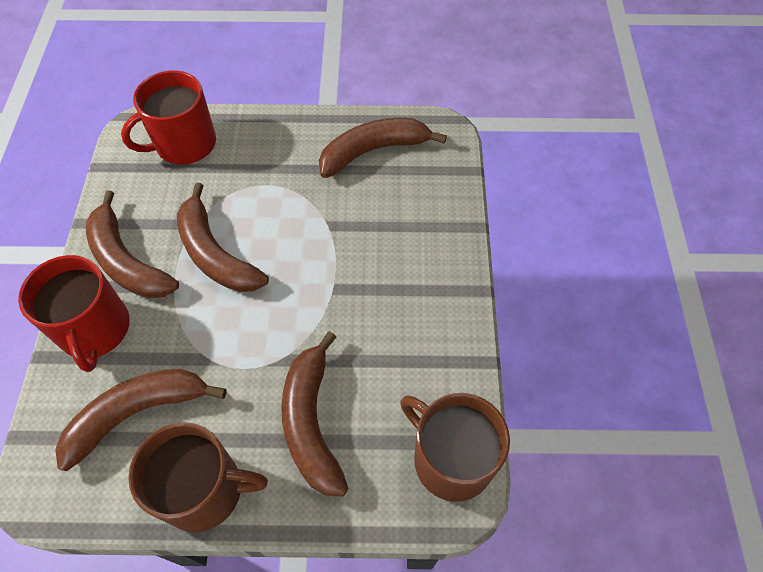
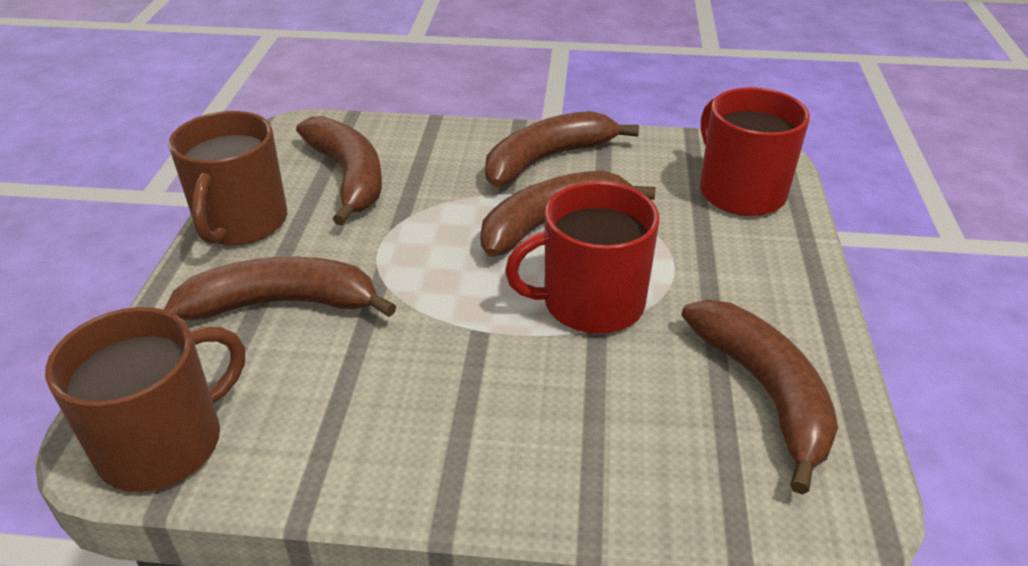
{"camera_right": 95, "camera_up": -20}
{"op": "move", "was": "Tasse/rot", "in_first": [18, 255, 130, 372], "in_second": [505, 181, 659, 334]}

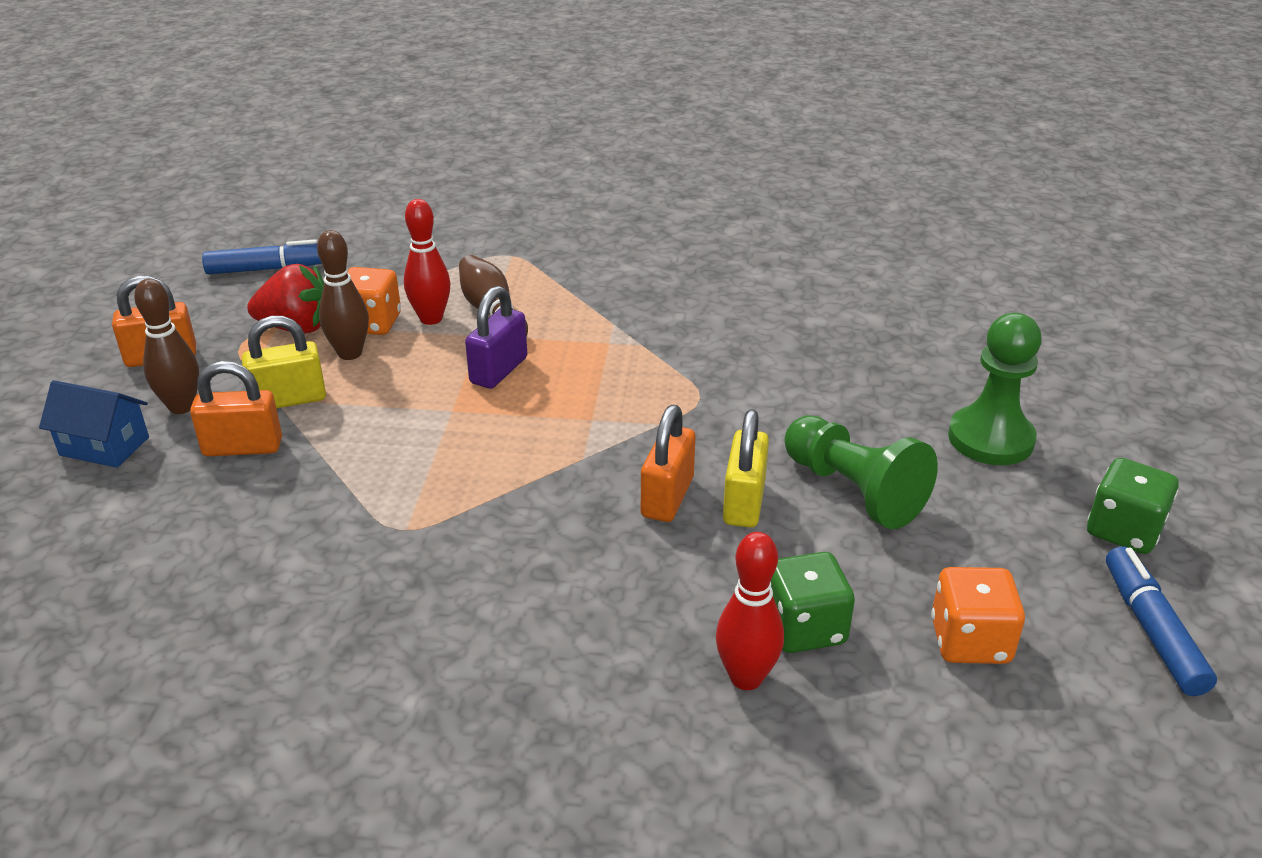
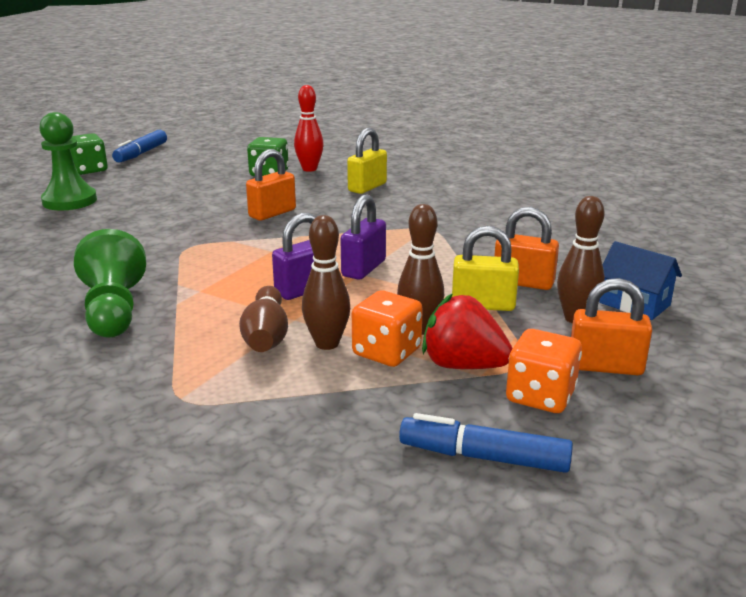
{"camera_right": -155, "camera_up": -10}
{"op": "insert", "now": "Vorhängeschloss/lila", "in_second": [340, 194, 386, 280]}
{"op": "move", "was": "Vorhängeschloss/gelb", "in_first": [723, 409, 769, 528], "in_second": [347, 128, 387, 194]}
{"op": "move", "was": "Bauer/grün", "in_first": [784, 415, 938, 529], "in_second": [74, 229, 146, 337]}
{"op": "move", "was": "Spielwürfel/orange", "in_first": [931, 567, 1025, 664], "in_second": [506, 329, 582, 413]}
{"op": "recolor", "was": "Bowlingkegel/rot", "now": "Bowlingkegel/braun", "in_first": [404, 199, 451, 325], "in_second": [302, 215, 350, 350]}

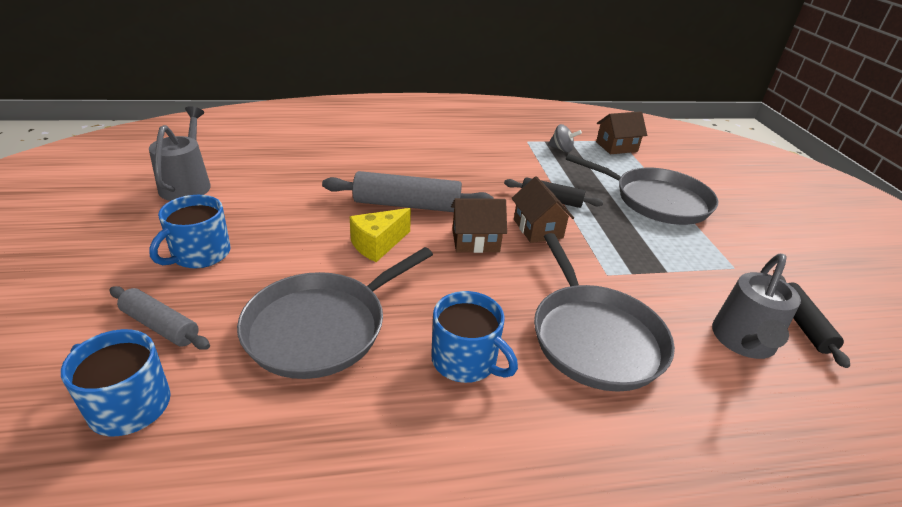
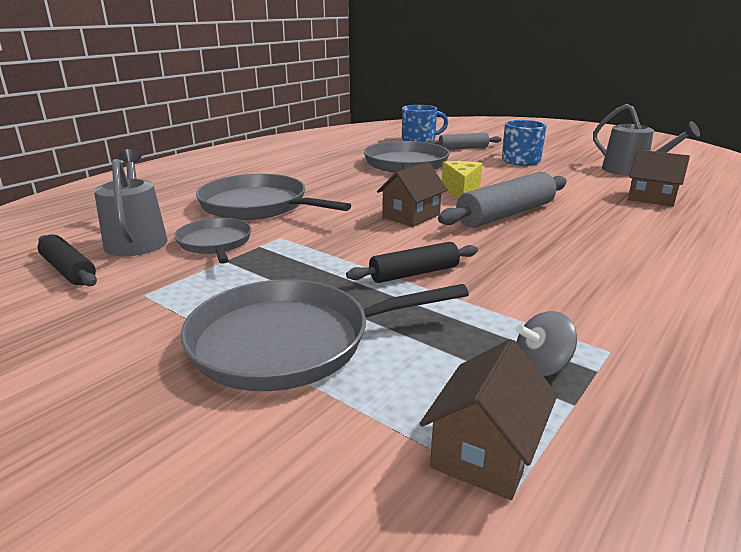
{"camera_right": 140, "camera_up": -10}
{"op": "delete", "was": "Tasse/blau", "in_first": [431, 291, 518, 383]}
{"op": "insert", "now": "Pfanne/grau", "in_second": [174, 218, 252, 264]}
{"op": "move", "was": "Haus/braun", "in_first": [512, 176, 574, 243], "in_second": [628, 150, 690, 207]}

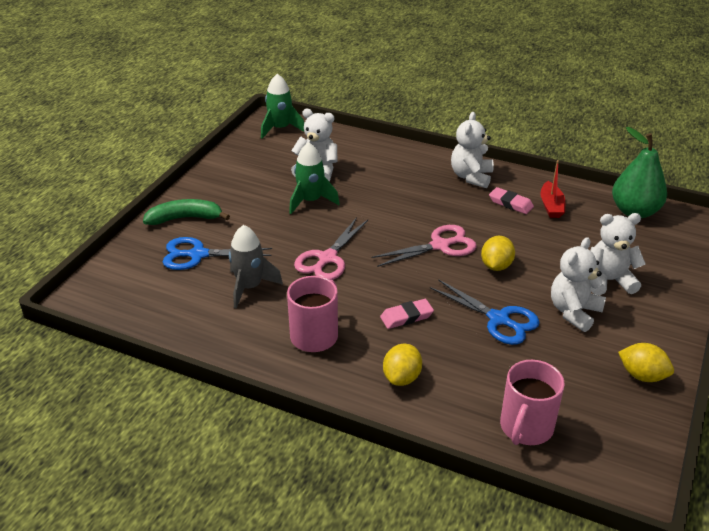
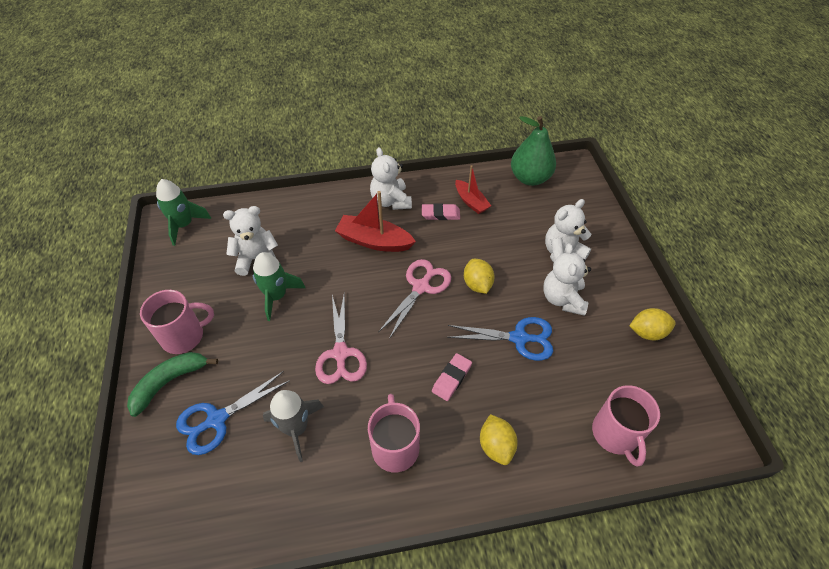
{"camera_right": -35, "camera_up": 15}
{"op": "insert", "now": "Tasse/rosa", "in_second": [140, 290, 214, 354]}
{"op": "insert", "now": "Boot/rot", "in_second": [335, 191, 416, 252]}

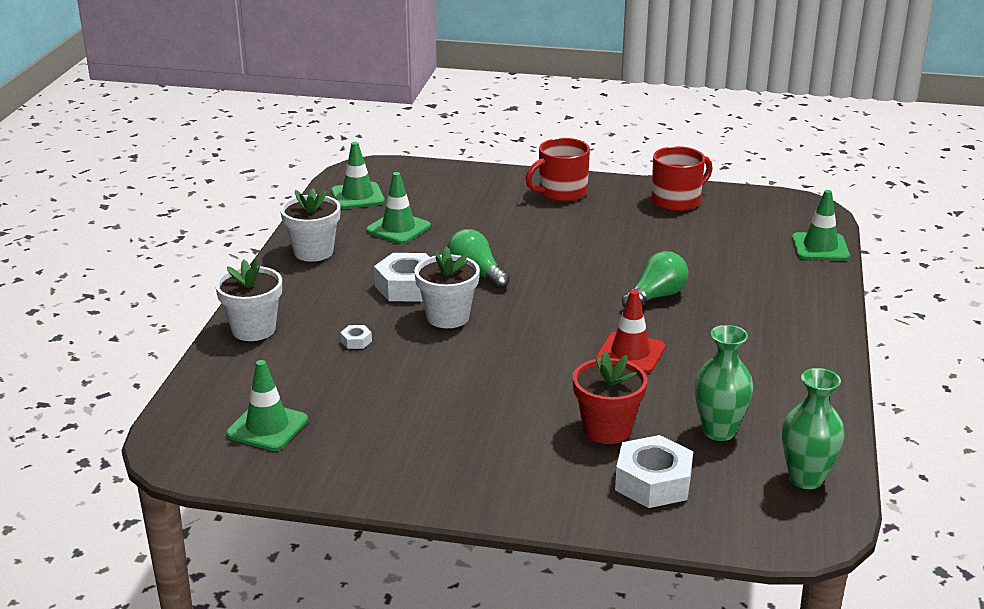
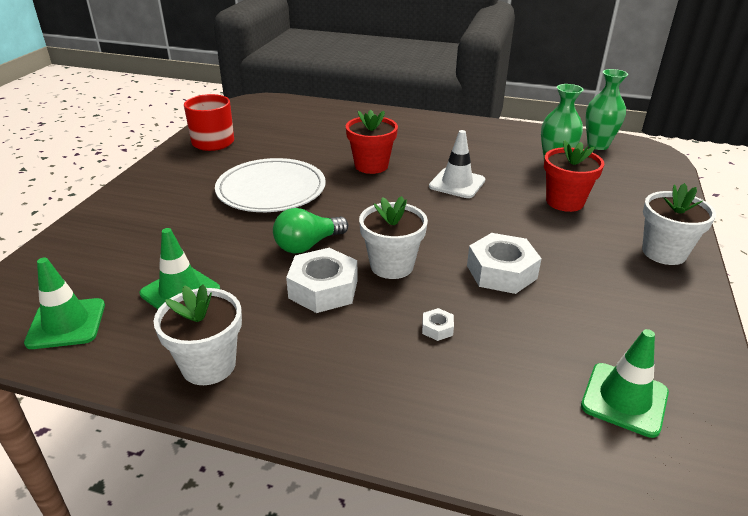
{"camera_right": -85, "camera_up": 5}
{"op": "delete", "was": "Tasse/rot", "in_first": [525, 138, 590, 202]}
{"op": "delete", "was": "Leitkegel/grün", "in_first": [792, 190, 850, 261]}
{"op": "insert", "now": "Teller/weiß", "in_second": [215, 158, 326, 212]}
{"op": "move", "was": "Blumentopf/weiß", "in_first": [215, 259, 282, 341], "in_second": [642, 183, 716, 265]}
{"op": "move", "was": "Sechskantmutter/weiß", "in_first": [615, 435, 693, 508], "in_second": [467, 233, 542, 294]}
{"op": "replace", "was": "Glühbirne/grün", "now": "Blumentopf/rot", "in_first": [622, 251, 688, 308], "in_second": [346, 110, 398, 174]}
{"op": "recolor", "was": "Leitkegel/rot", "now": "Leitkegel/weiß", "in_first": [596, 290, 665, 373], "in_second": [429, 130, 485, 198]}

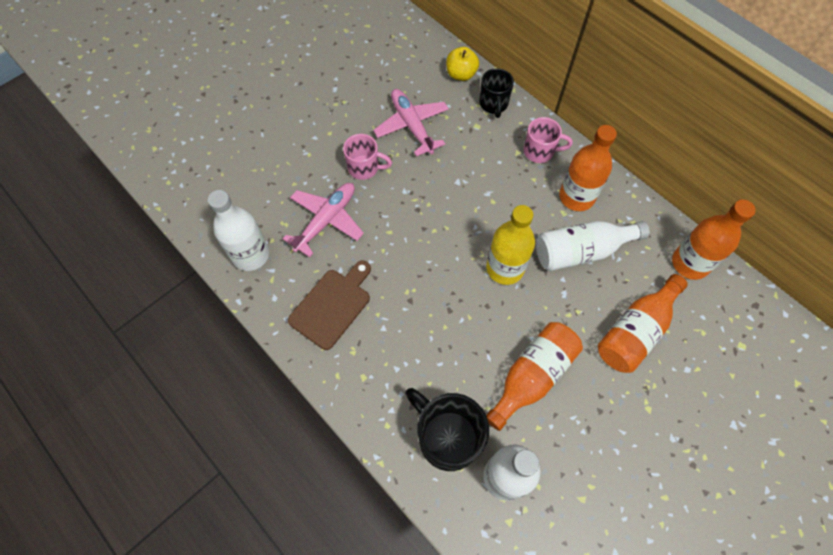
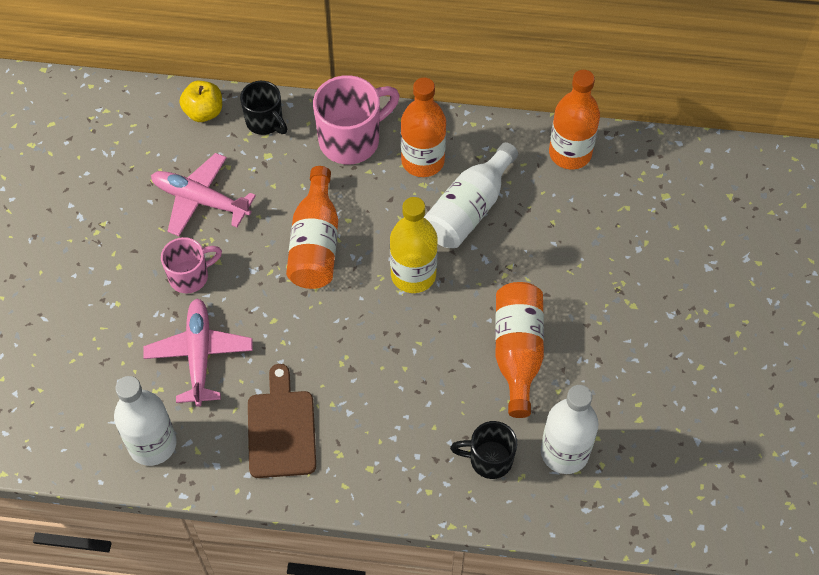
{"camera_right": -40, "camera_up": -5}
{"op": "move", "was": "Flasche/orange", "in_first": [598, 274, 688, 373], "in_second": [286, 166, 338, 289]}
{"op": "resize", "was": "Tasse/schwarz", "in_first": [405, 388, 489, 471], "in_second": [450, 421, 517, 479], "ratio": 0.62}
{"op": "resize", "was": "Tasse/rosa", "in_first": [523, 117, 573, 163], "in_second": [313, 75, 400, 164], "ratio": 1.62}

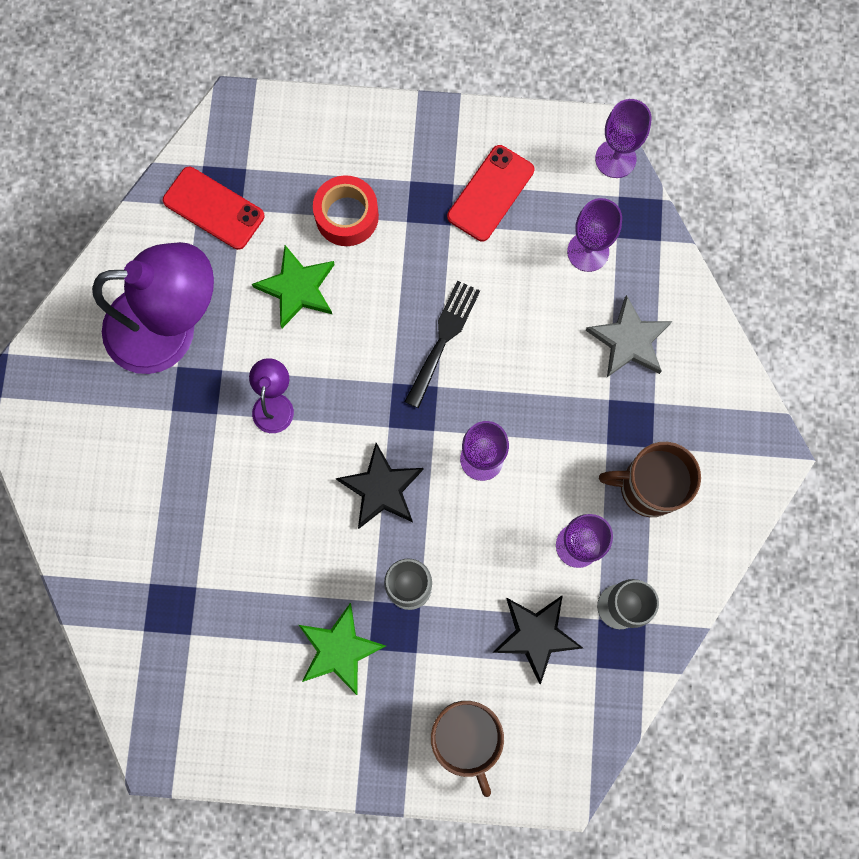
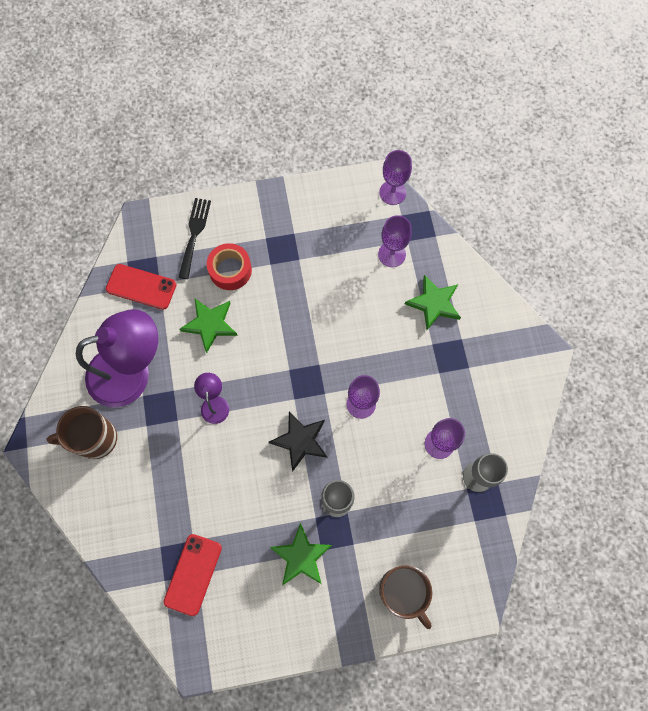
{"camera_right": -15, "camera_up": -5}
{"op": "delete", "was": "Stern/schwarz", "in_first": [492, 595, 583, 684]}
{"op": "move", "was": "Gabel/schwarz", "in_first": [405, 281, 480, 408], "in_second": [178, 198, 211, 279]}
{"op": "move", "was": "Handy/rot", "in_first": [447, 145, 534, 241], "in_second": [164, 534, 222, 616]}
{"op": "move", "was": "Tasse/braun", "in_first": [599, 442, 701, 517], "in_second": [47, 406, 117, 459]}
{"op": "recolor", "was": "Stern/grau", "now": "Stern/grün", "in_first": [585, 295, 672, 377], "in_second": [405, 275, 461, 330]}

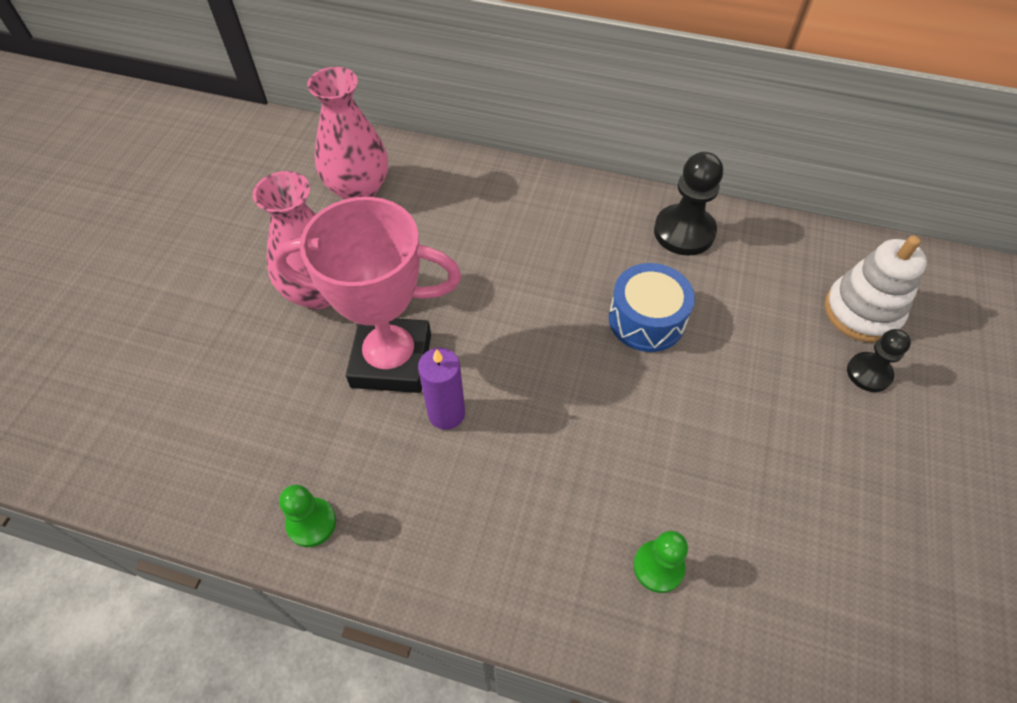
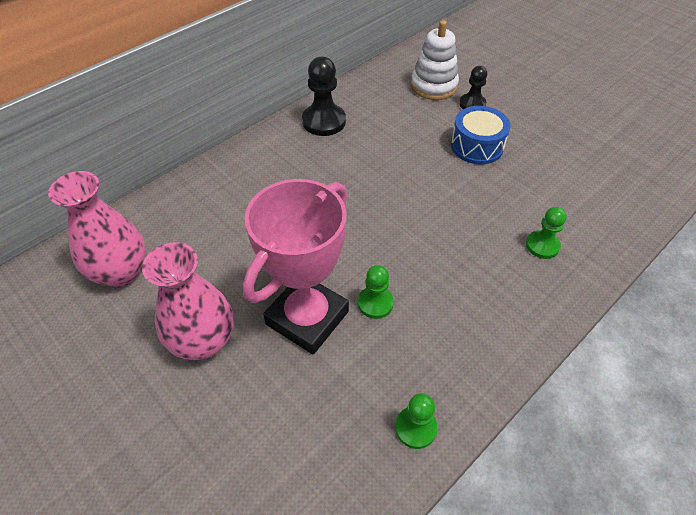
{"camera_right": -60, "camera_up": -5}
{"op": "move", "was": "Trommel/blau", "in_first": [609, 263, 695, 352], "in_second": [451, 106, 511, 164]}
{"op": "replace", "was": "Kerze/lila", "now": "Bauer/grün", "in_first": [418, 348, 465, 430], "in_second": [358, 265, 394, 319]}

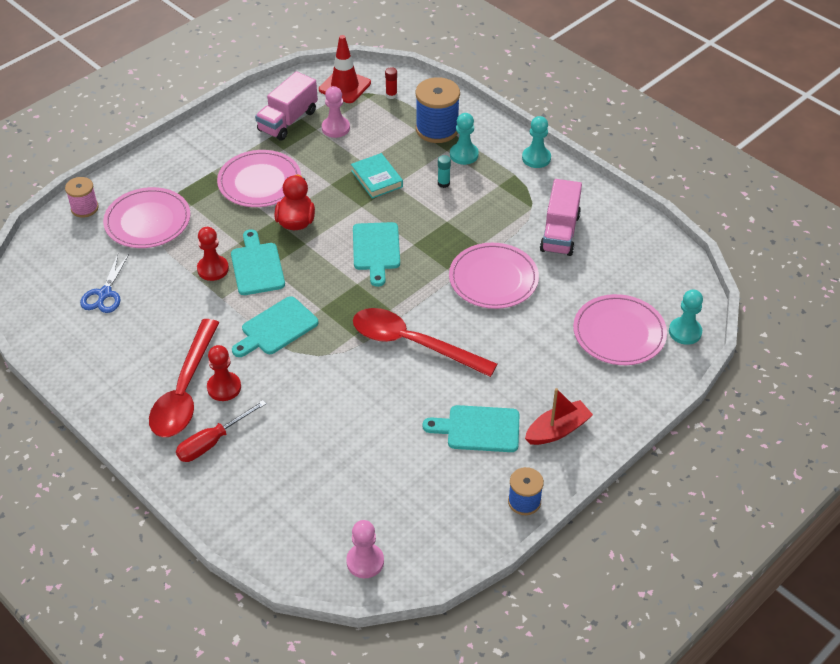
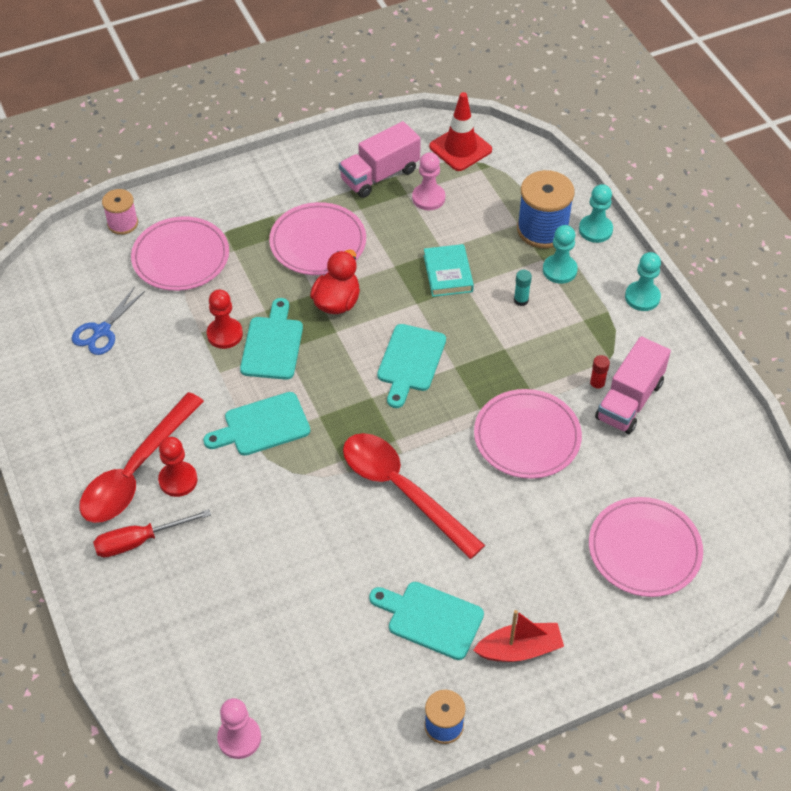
{"camera_right": 20, "camera_up": 5}
{"op": "move", "was": "Klebestift/rot", "in_first": [385, 67, 397, 99], "in_second": [589, 355, 610, 392]}
{"op": "move", "was": "Bauer/türkis", "in_first": [669, 289, 703, 345], "in_second": [579, 184, 613, 243]}

